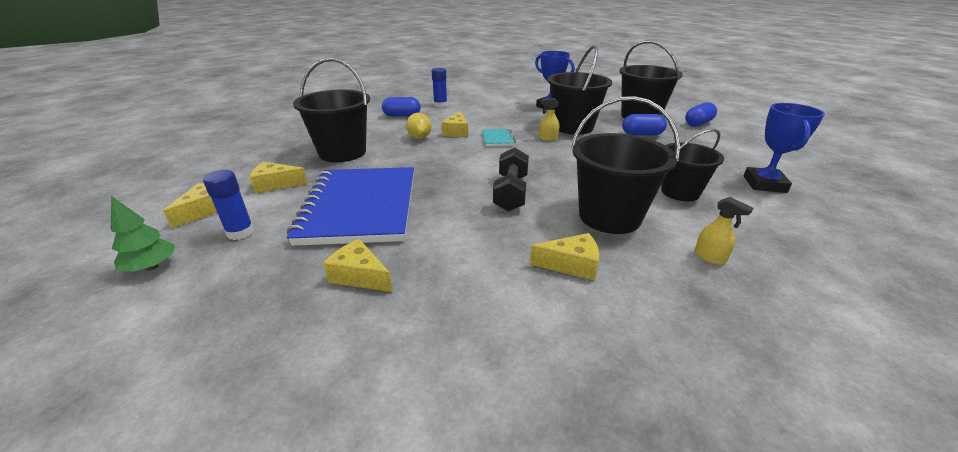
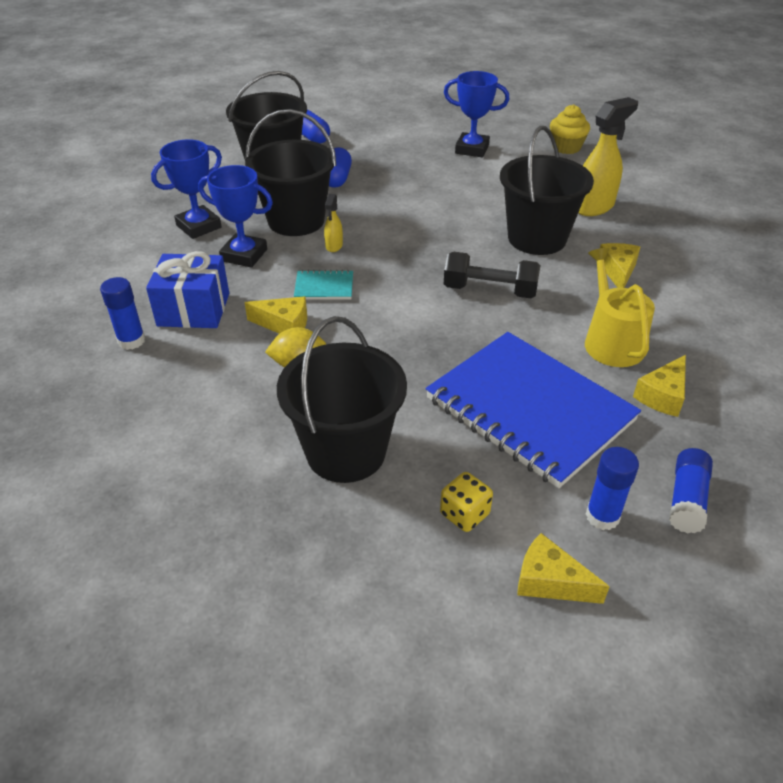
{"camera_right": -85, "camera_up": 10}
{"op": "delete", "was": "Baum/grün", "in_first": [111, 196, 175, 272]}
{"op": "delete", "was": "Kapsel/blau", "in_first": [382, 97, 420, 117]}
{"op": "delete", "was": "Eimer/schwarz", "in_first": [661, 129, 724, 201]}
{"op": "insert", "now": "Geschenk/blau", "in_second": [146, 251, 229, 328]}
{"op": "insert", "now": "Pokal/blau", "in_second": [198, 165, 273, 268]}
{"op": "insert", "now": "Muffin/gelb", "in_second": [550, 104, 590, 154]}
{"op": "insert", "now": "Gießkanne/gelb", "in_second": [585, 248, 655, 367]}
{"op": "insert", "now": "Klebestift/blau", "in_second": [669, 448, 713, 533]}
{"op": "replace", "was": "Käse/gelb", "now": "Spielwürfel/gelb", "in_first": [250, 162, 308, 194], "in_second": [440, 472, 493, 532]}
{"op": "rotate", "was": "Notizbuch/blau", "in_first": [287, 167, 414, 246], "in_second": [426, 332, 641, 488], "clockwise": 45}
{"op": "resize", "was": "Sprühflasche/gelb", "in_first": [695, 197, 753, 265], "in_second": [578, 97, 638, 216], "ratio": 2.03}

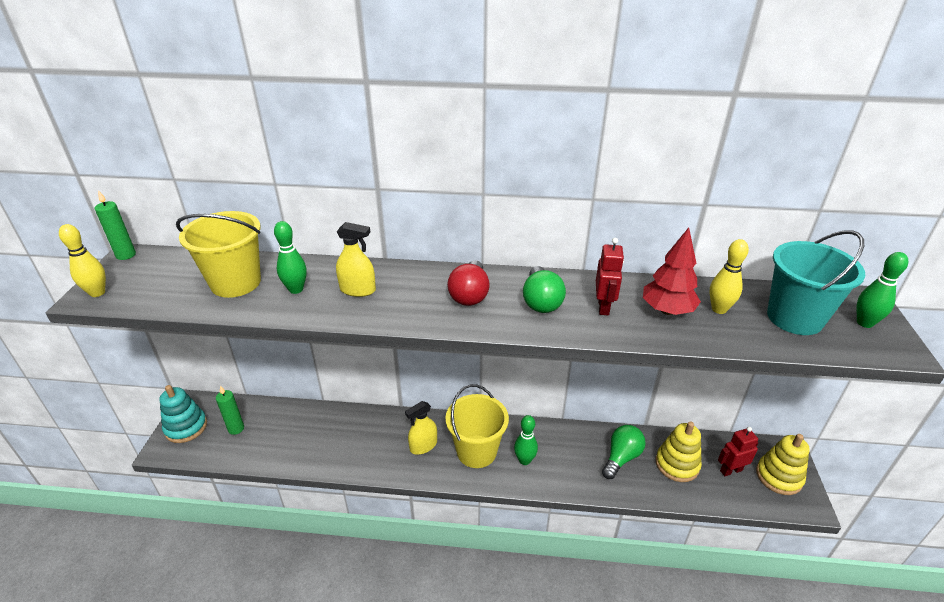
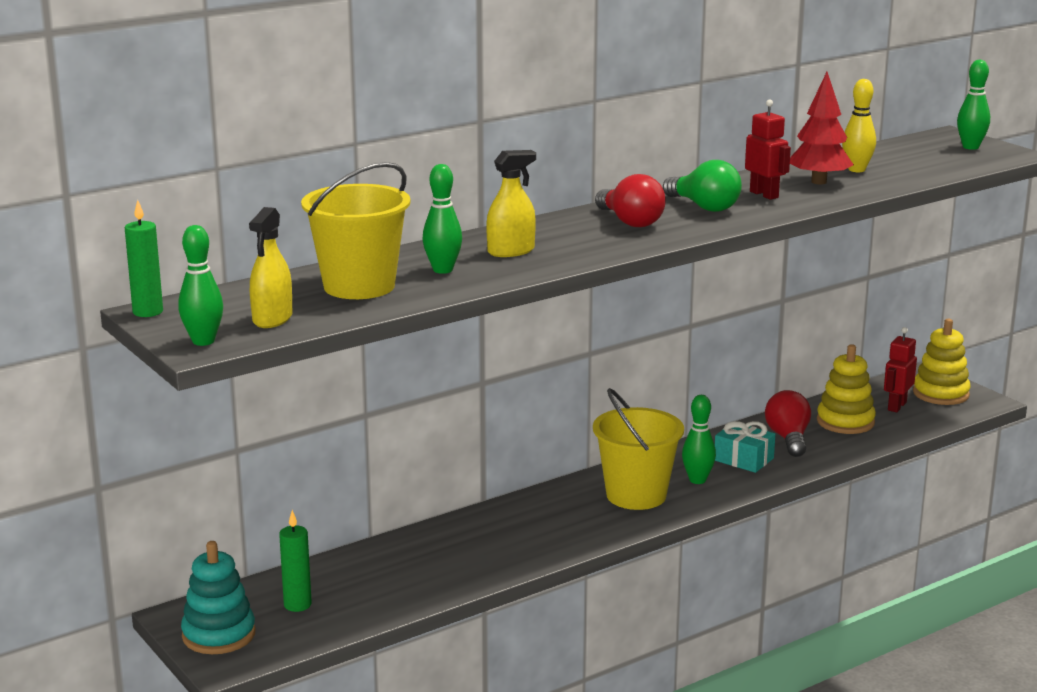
{"camera_right": -40, "camera_up": -15}
{"op": "delete", "was": "Eimer/türkis", "in_first": [767, 230, 866, 335]}
{"op": "insert", "now": "Geschenk/türkis", "in_second": [715, 421, 775, 473]}
{"op": "move", "was": "Sprühflasche/gelb", "in_first": [405, 401, 437, 455], "in_second": [249, 207, 293, 328]}
{"op": "recolor", "was": "Bowlingkegel/gelb", "now": "Bowlingkegel/grün", "in_first": [59, 224, 106, 297], "in_second": [178, 225, 223, 346]}
{"op": "recolor", "was": "Glühbirne/grün", "now": "Glühbirne/rot", "in_first": [602, 425, 646, 479], "in_second": [765, 390, 811, 457]}

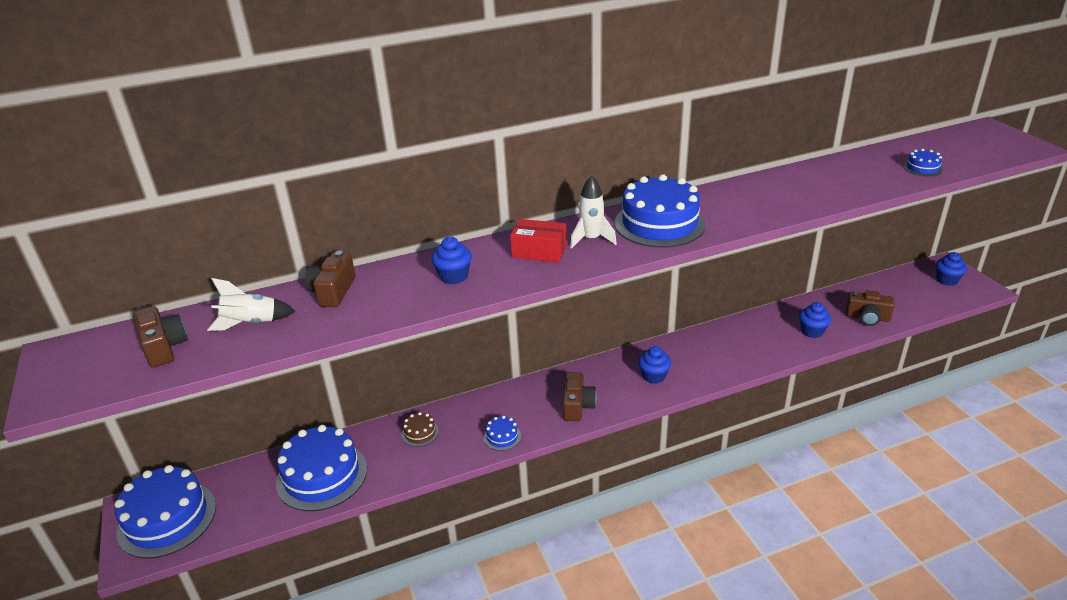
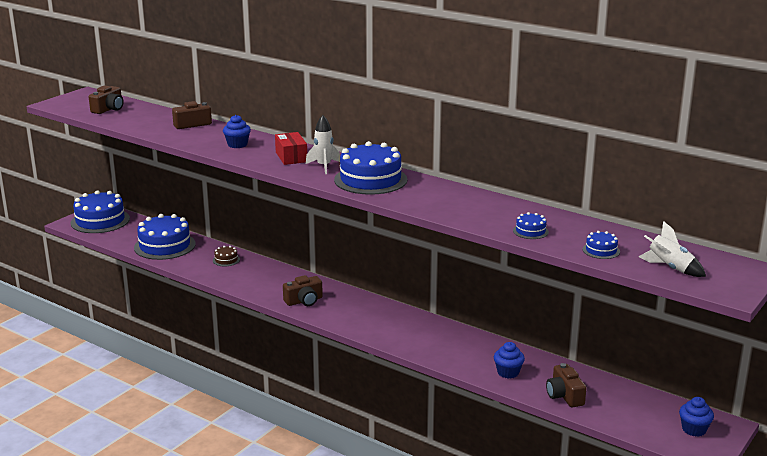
{"camera_right": 55, "camera_up": -10}
{"op": "delete", "was": "Muffin/blau", "in_first": [638, 346, 671, 384]}
{"op": "move", "was": "Rakete/weiß", "in_first": [207, 278, 295, 331], "in_second": [638, 221, 706, 277]}
{"op": "move", "was": "Kuchen/blau", "in_first": [484, 416, 521, 451], "in_second": [513, 212, 549, 239]}

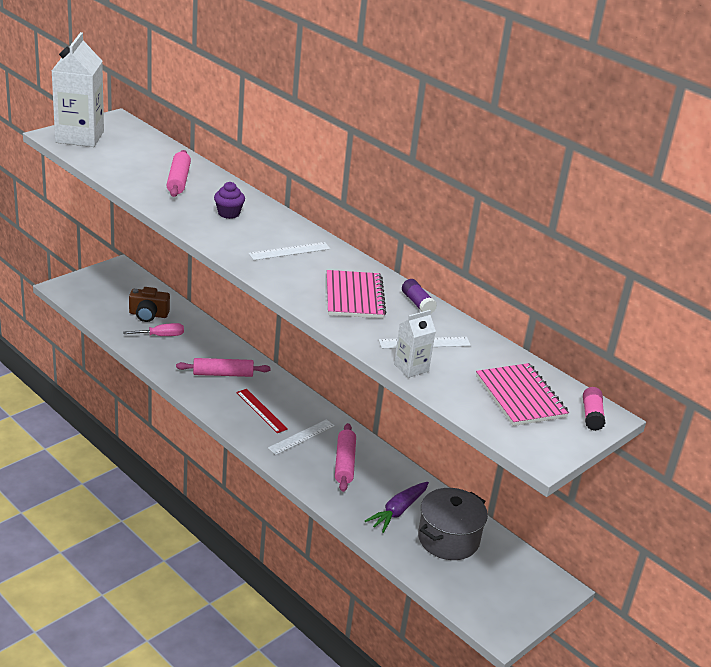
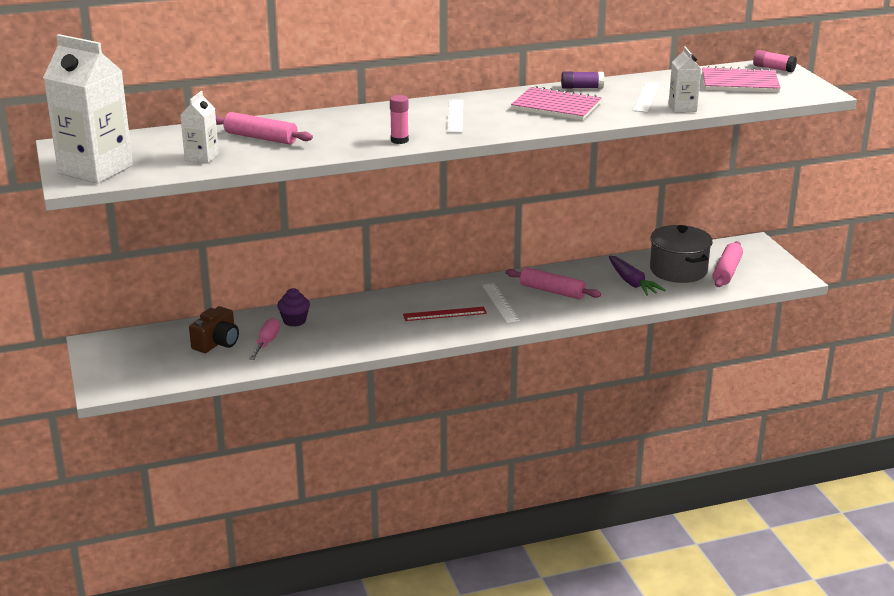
{"camera_right": -60, "camera_up": -5}
{"op": "insert", "now": "Getränkekarton/weiß", "in_second": [180, 91, 219, 163]}
{"op": "insert", "now": "Klebestift/rosa", "in_second": [390, 95, 409, 144]}
{"op": "move", "was": "Nudelholz/rosa", "in_first": [176, 358, 271, 377], "in_second": [713, 241, 743, 287]}
{"op": "move", "was": "Muffin/lila", "in_first": [214, 182, 245, 219], "in_second": [277, 288, 310, 327]}

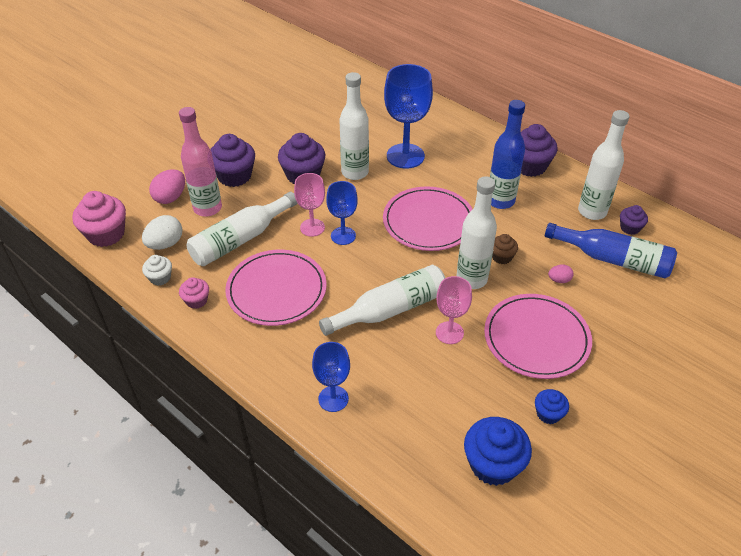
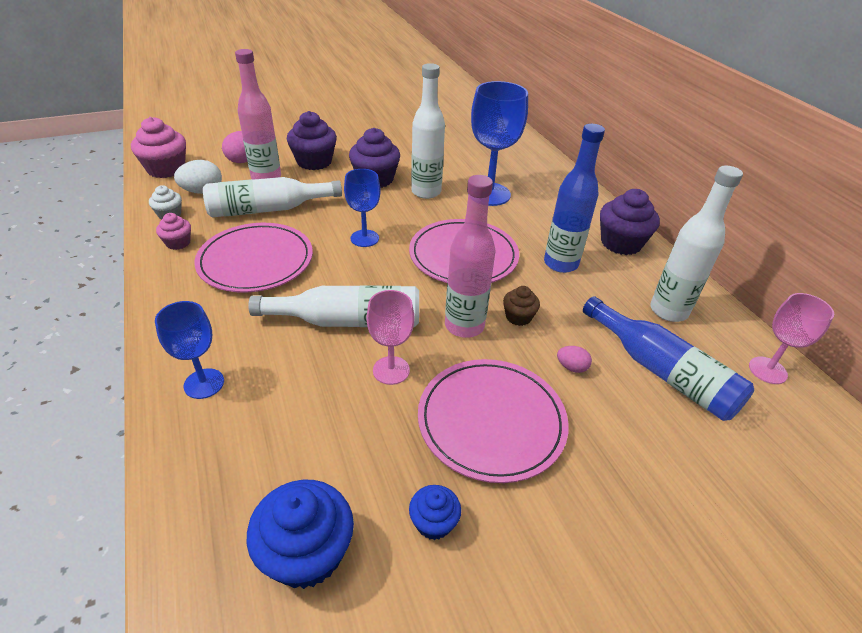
{"camera_right": 25, "camera_up": -5}
{"op": "delete", "was": "Muffin/lila", "in_first": [620, 205, 648, 235]}
{"op": "move", "was": "Kelch/rosa", "in_first": [294, 173, 325, 237], "in_second": [749, 293, 834, 384]}
{"op": "recolor", "was": "Flasche/weiß", "now": "Flasche/rosa", "in_first": [457, 176, 497, 289], "in_second": [445, 175, 495, 338]}

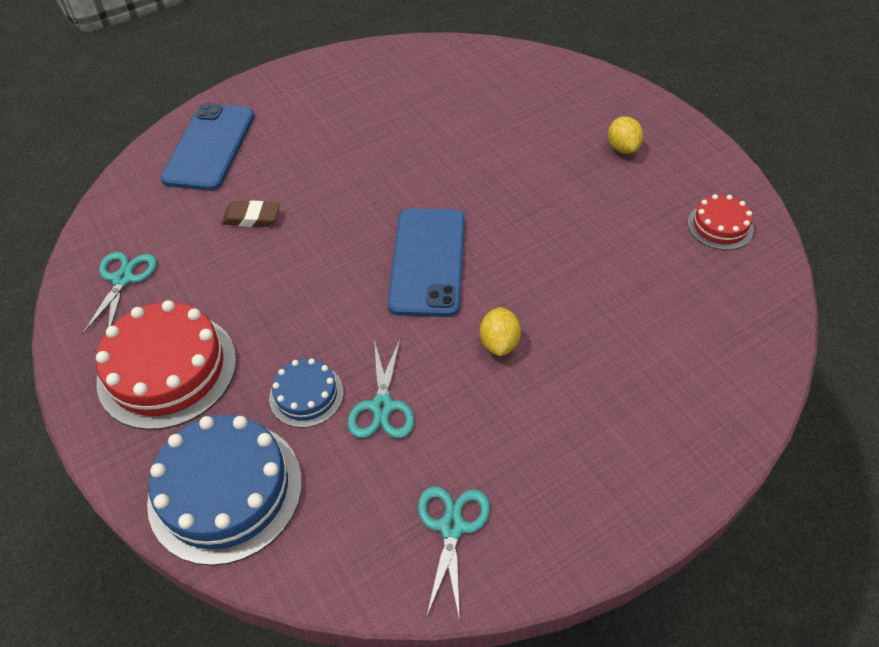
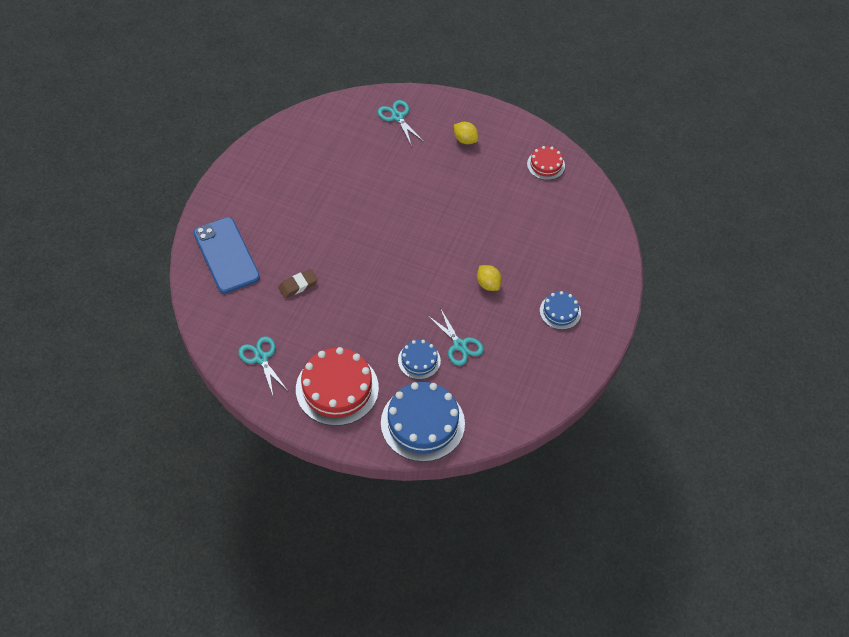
{"camera_right": -40, "camera_up": 5}
{"op": "delete", "was": "Handy/blau", "in_first": [388, 208, 465, 317]}
{"op": "insert", "now": "Kuchen/blau", "in_second": [540, 291, 581, 330]}
{"op": "move", "was": "Schere/türkis", "in_first": [418, 486, 490, 621], "in_second": [378, 100, 424, 146]}

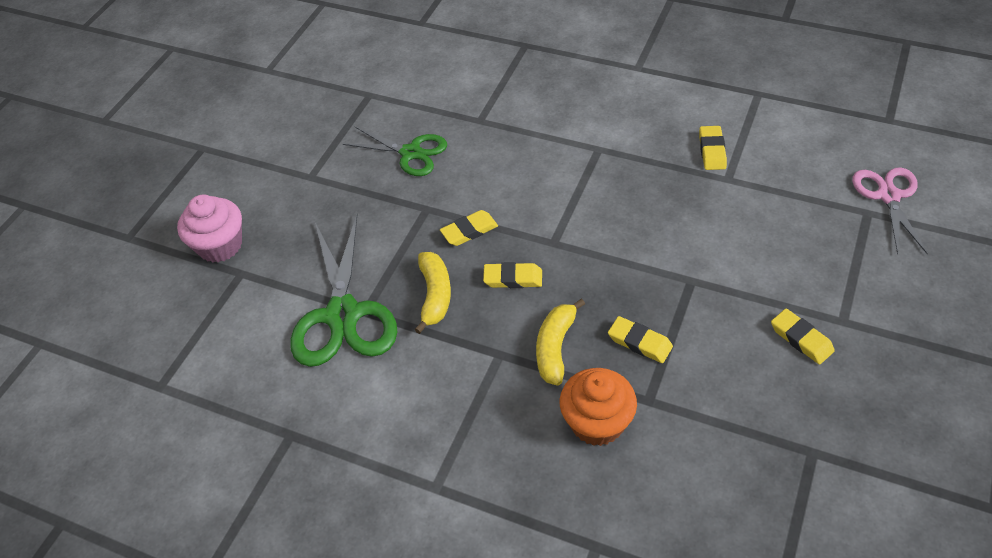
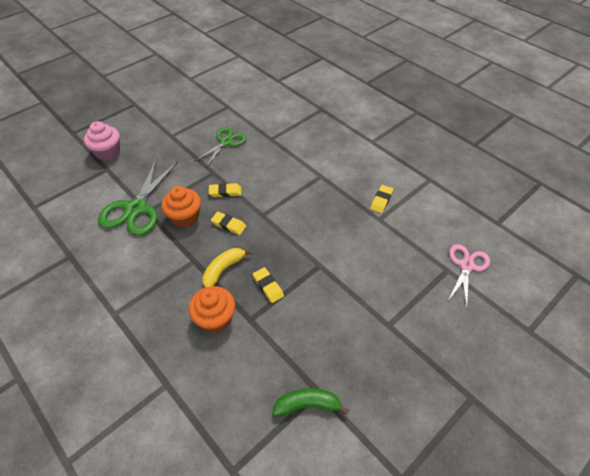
{"camera_right": 20, "camera_up": 0}
{"op": "delete", "was": "Radiergummi/gelb", "in_first": [771, 309, 835, 365]}
{"op": "insert", "now": "Banane/grün", "in_second": [273, 388, 349, 417]}
{"op": "replace", "was": "Banane/gelb", "now": "Muffin/orange", "in_first": [414, 252, 451, 334], "in_second": [161, 186, 201, 228]}
{"op": "rotate", "was": "Schere/grün", "in_first": [343, 126, 447, 176], "in_second": [195, 127, 246, 167], "clockwise": -105}

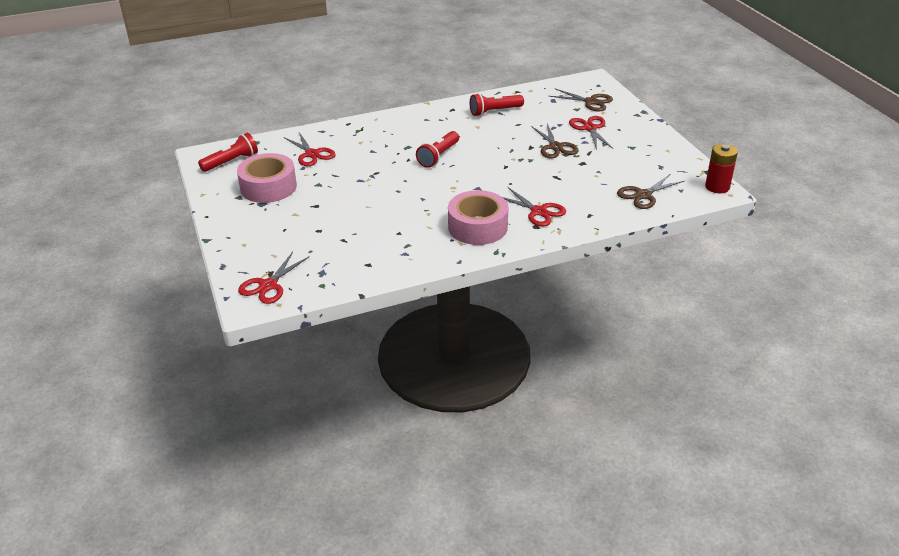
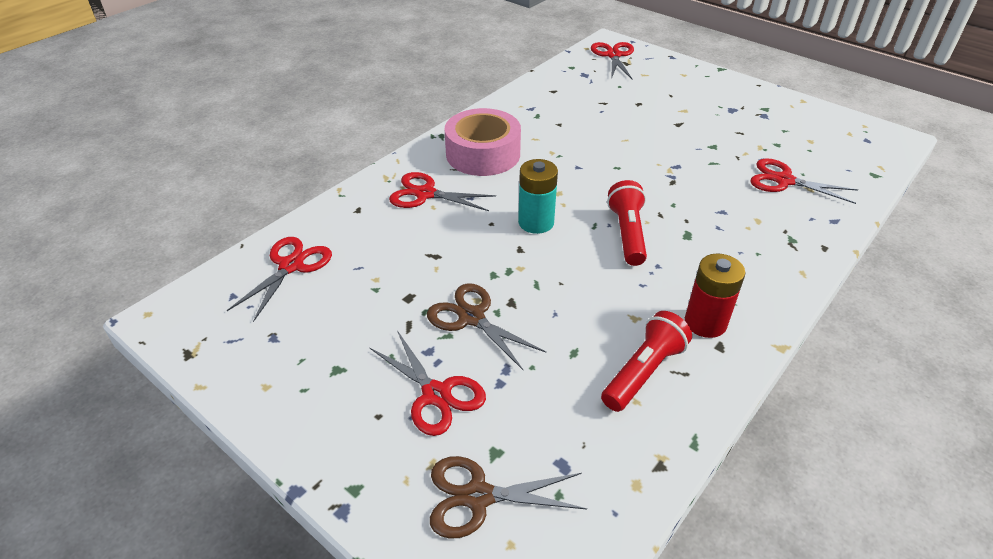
{"camera_right": 150, "camera_up": 5}
{"op": "delete", "was": "Taschenlampe/rot", "in_first": [198, 132, 258, 172]}
{"op": "delete", "was": "Klebeband/rosa", "in_first": [237, 153, 297, 203]}
{"op": "insert", "now": "Batterie/türkis", "in_second": [518, 159, 558, 234]}
{"op": "move", "was": "Batterie/rot", "in_first": [705, 144, 738, 193], "in_second": [685, 253, 745, 338]}
{"op": "recolor", "was": "Schere/braun", "now": "Schere/rot", "in_first": [617, 174, 684, 209], "in_second": [227, 237, 332, 322]}

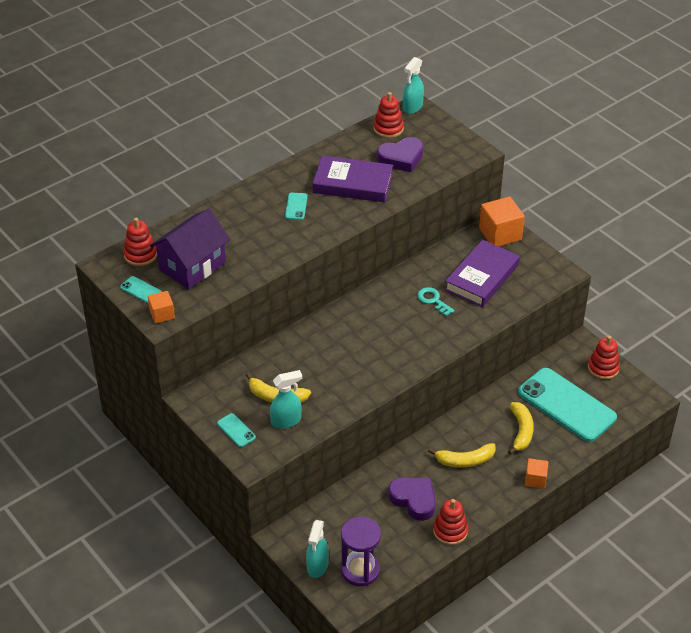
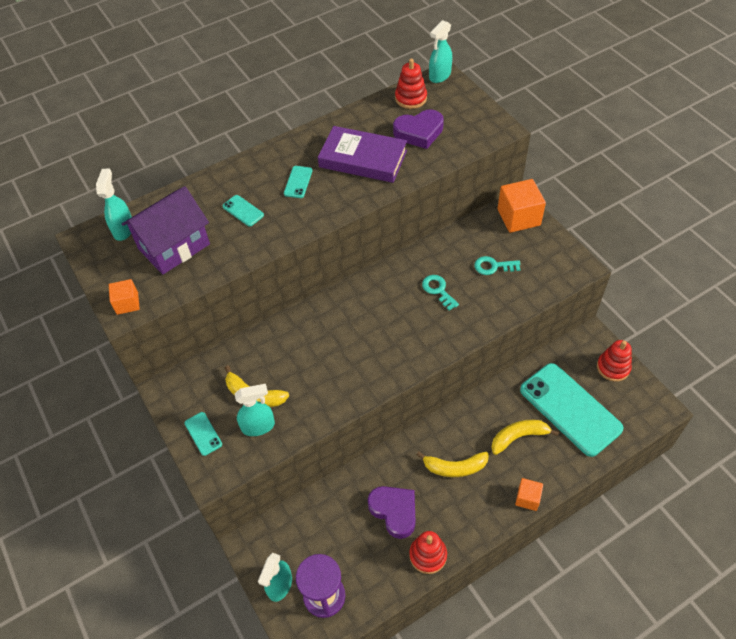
{"camera_right": 10, "camera_up": 10}
{"op": "move", "was": "Handy/türkis", "in_first": [120, 276, 162, 304], "in_second": [222, 195, 264, 226]}
{"op": "replace", "was": "Stapelspielzeug/rot", "now": "Sprühflasche/türkis", "in_first": [123, 218, 157, 266], "in_second": [96, 169, 132, 241]}
{"op": "replace", "was": "Buch/lila", "now": "Schlüssel/türkis", "in_first": [445, 240, 520, 307], "in_second": [474, 256, 521, 275]}
{"op": "rotate", "was": "Banane/gelb", "in_first": [508, 402, 534, 455], "in_second": [491, 420, 559, 455], "clockwise": -120}

